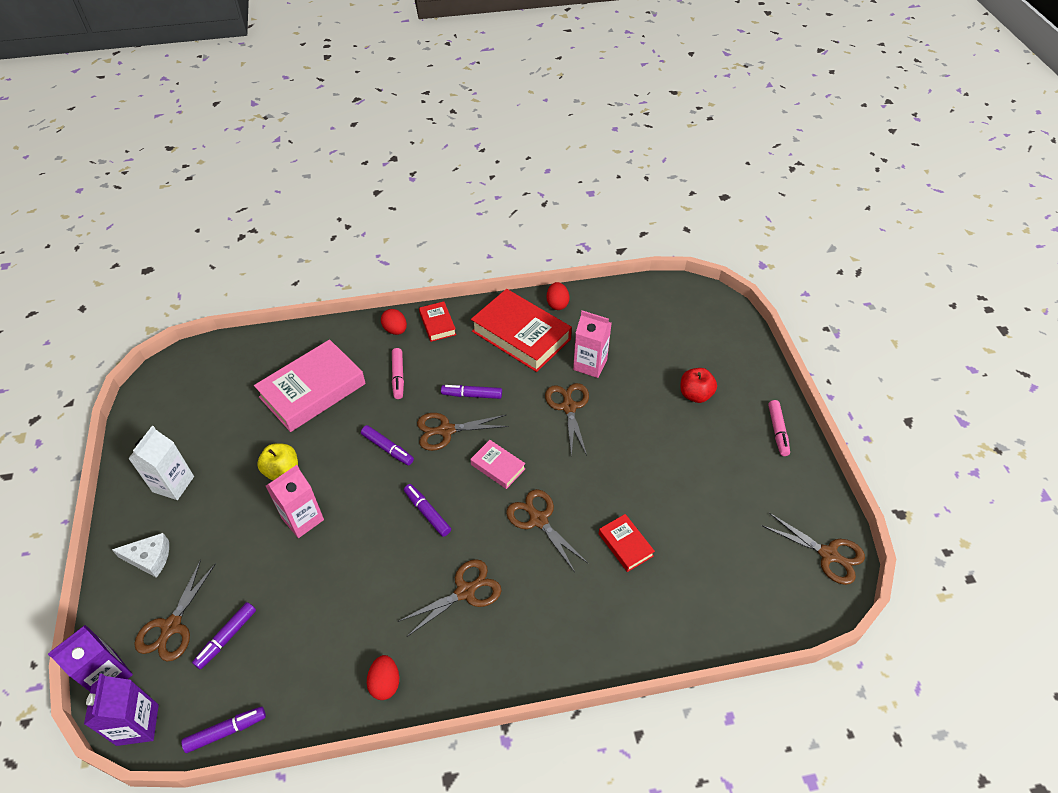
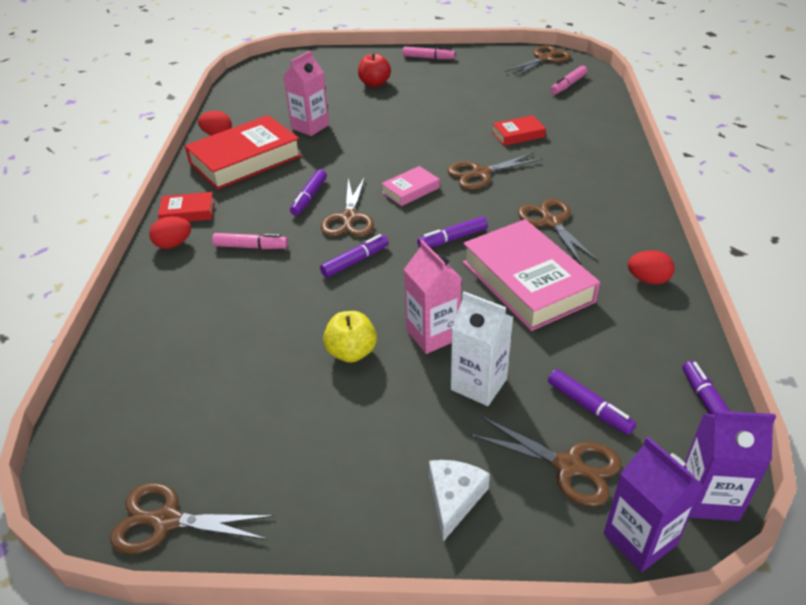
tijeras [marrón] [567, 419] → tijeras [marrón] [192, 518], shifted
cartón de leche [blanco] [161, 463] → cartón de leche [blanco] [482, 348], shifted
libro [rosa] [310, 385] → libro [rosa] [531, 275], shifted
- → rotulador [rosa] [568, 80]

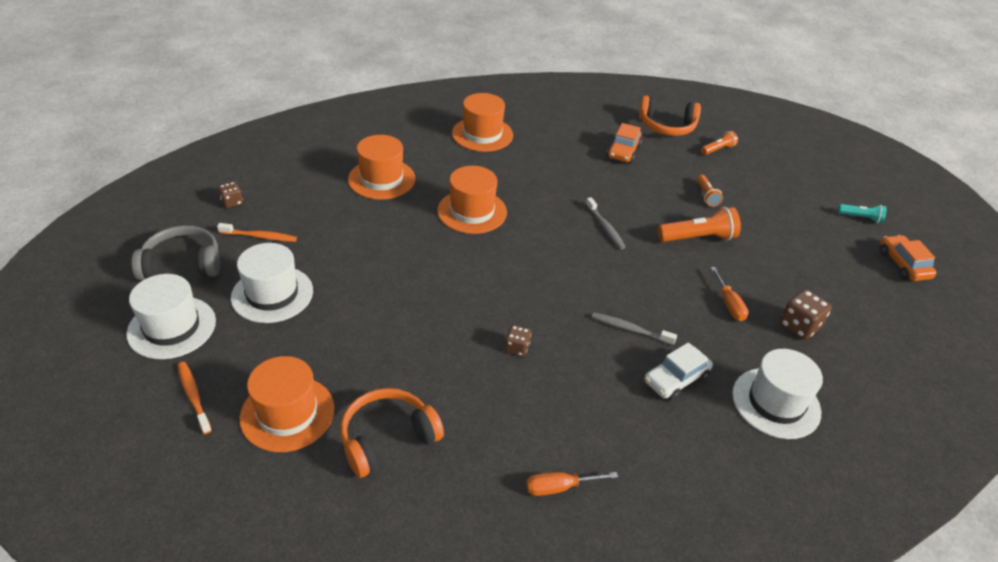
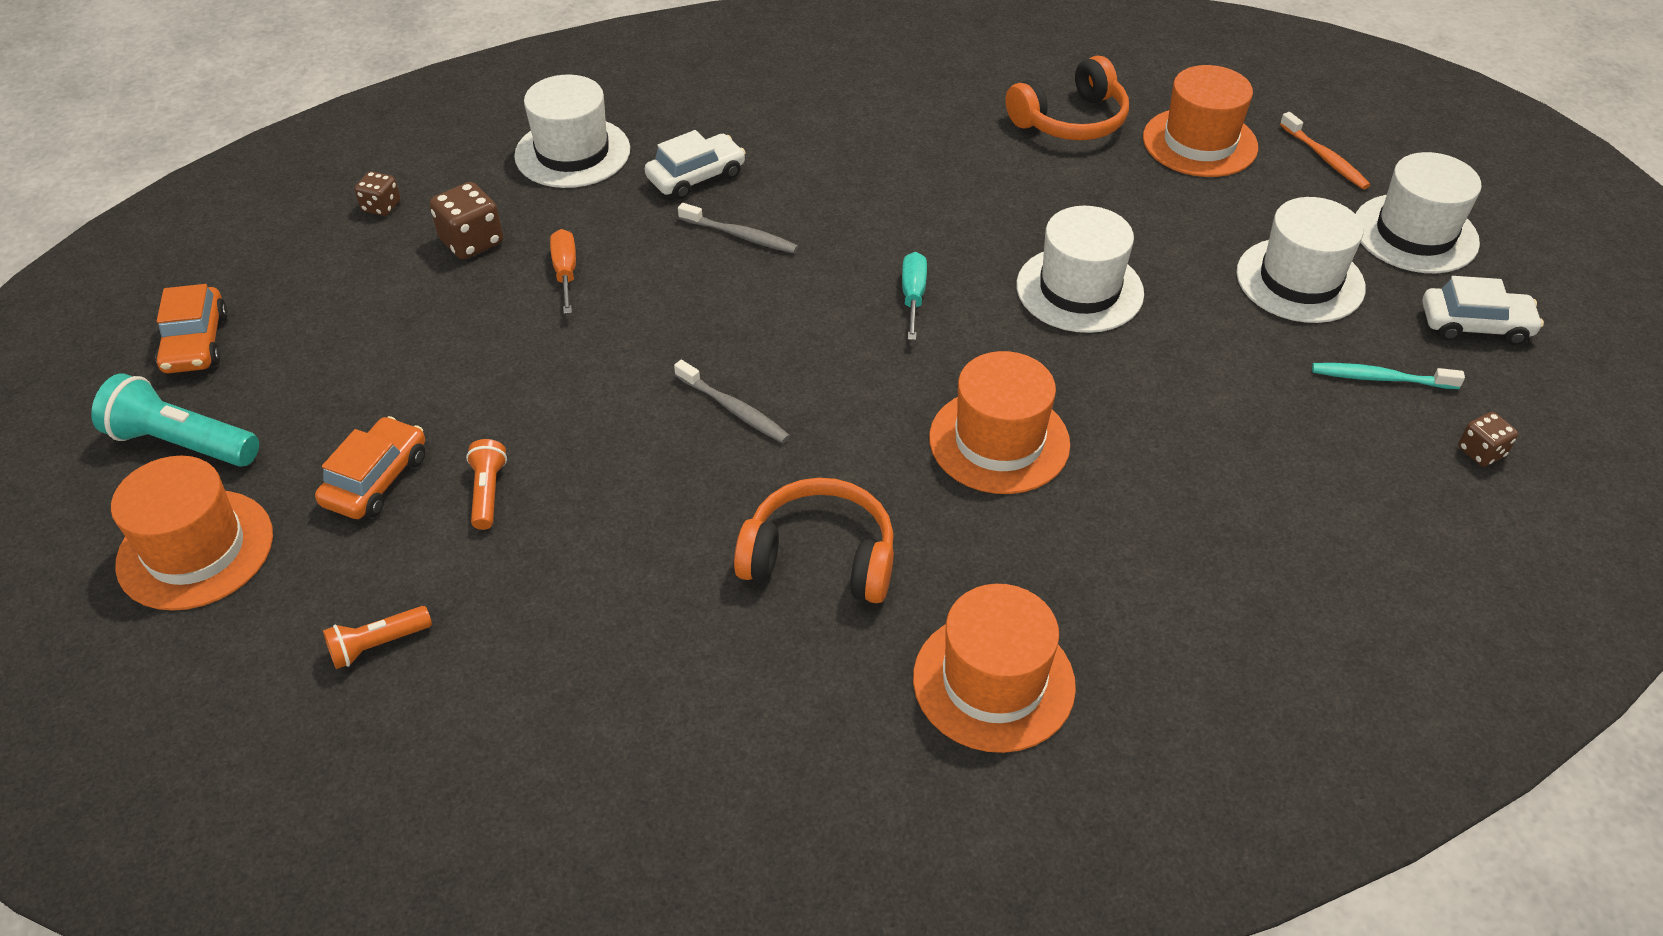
lámpara de mano [turquesa] [862, 213] → lámpara de mano [turquesa] [175, 420], x1.74
sombrero [naranja] [382, 167] → sombrero [naranja] [192, 533], shifted
coche [naranja] [624, 143] → coche [naranja] [370, 467], shifted
dado [marrón] [518, 340] → dado [marrón] [378, 193], shifted
cepillo de dientes [gris] [606, 223] → cepillo de dientes [gris] [732, 401], 150 degrees clockwise
auriculares [naranja] [670, 116] → auriculares [naranja] [814, 540], shifted
- → destornillador [turquesa] [914, 296]
- → sombrero [blanco] [1080, 269]
cepillo de dientes [naranja] [257, 232] → cepillo de dientes [turquesa] [1388, 376]
auriculares [gris] [176, 253] → coche [blanco] [1483, 310]
destornillador [naranja] [572, 484] → -
lámpara de mano [naranja] [699, 224] → -

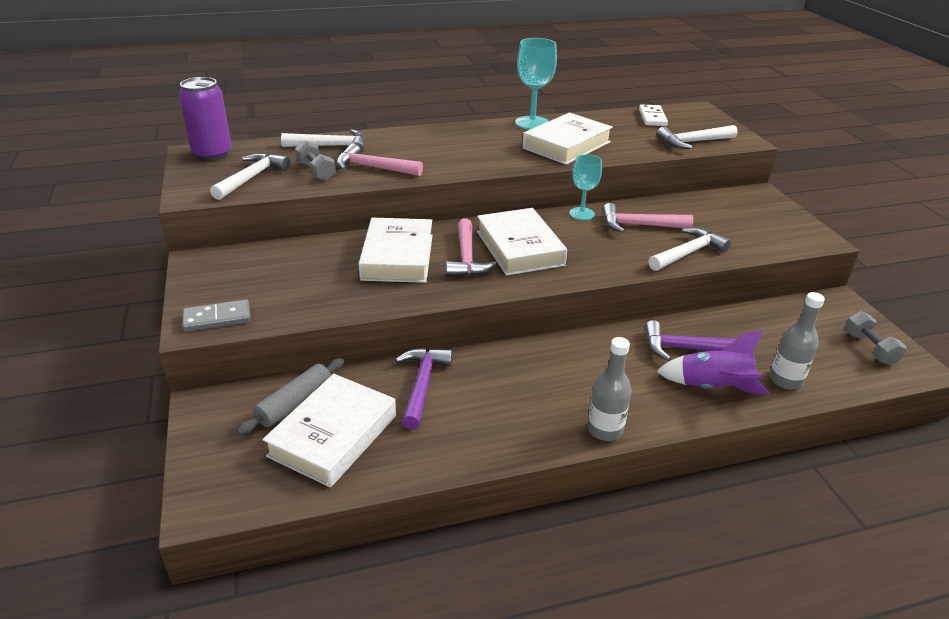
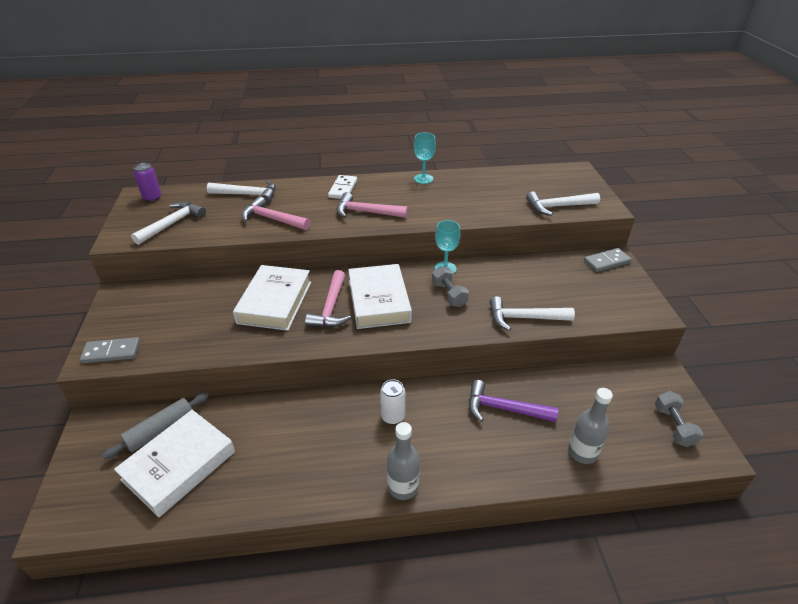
lata [morado] [205, 119] → lata [morado] [148, 182], x0.59
ficha de dominó [blanco] [653, 115] → ficha de dominó [blanco] [342, 187], shifted
martillo [rosa] [647, 218] → martillo [rosa] [372, 205], shifted
- → lata [blanco] [392, 402]
copa [turquesa] [536, 84] → copa [turquesa] [425, 158], x0.66
mancuerna [gris] [315, 160] → mancuerna [gris] [450, 286], shifted
martillo [blanco] [689, 249] → martillo [blanco] [532, 313], 150 degrees counterclockwise
- → ficha de dominó [gris] [608, 260]
martillo [morado] [424, 389] → -
libro [blanco] [567, 139] → -
cohete [morado] [712, 362] → -

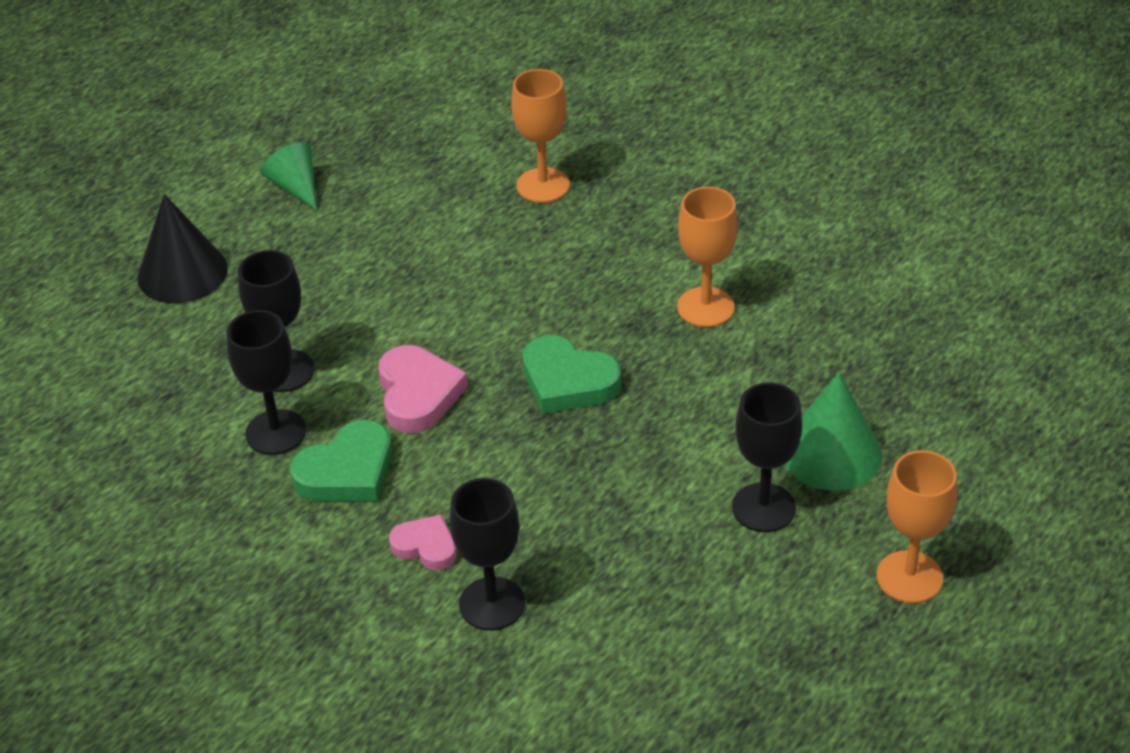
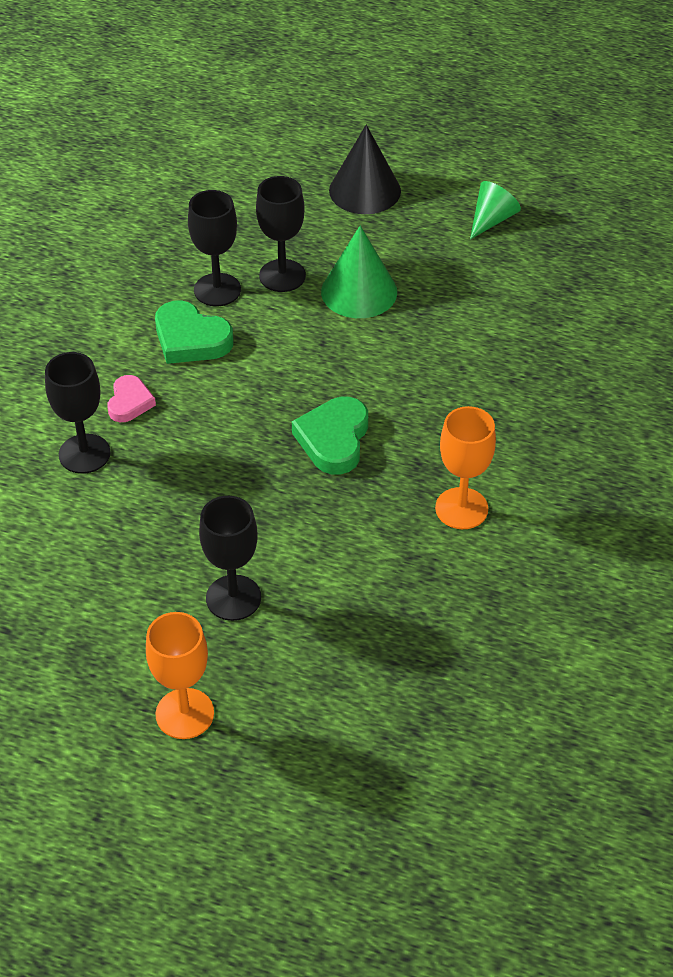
cono [verde] [833, 431] → cono [verde] [359, 272], shifted
corazón [rosa] [423, 389] → -
copa [naranja] [540, 136] → -

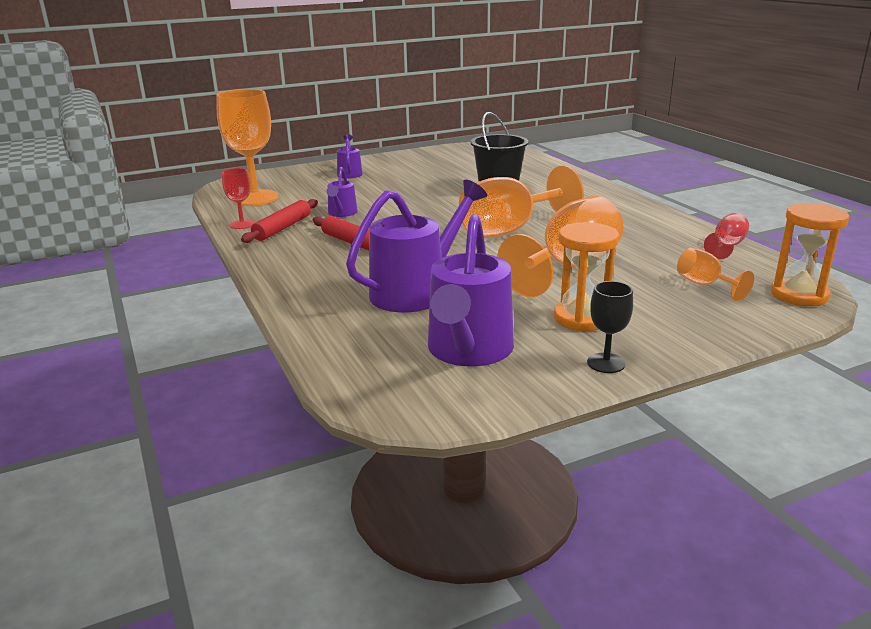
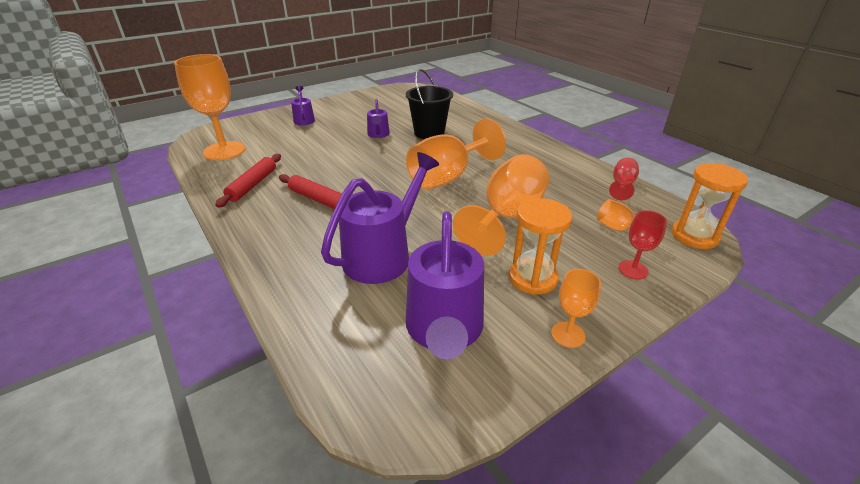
regadera [morado] [342, 192] → regadera [morado] [378, 118], shifted
copa [negro] [610, 327] → copa [naranja] [576, 308]
copa [rojo] [238, 198] → copa [rojo] [642, 245], shifted

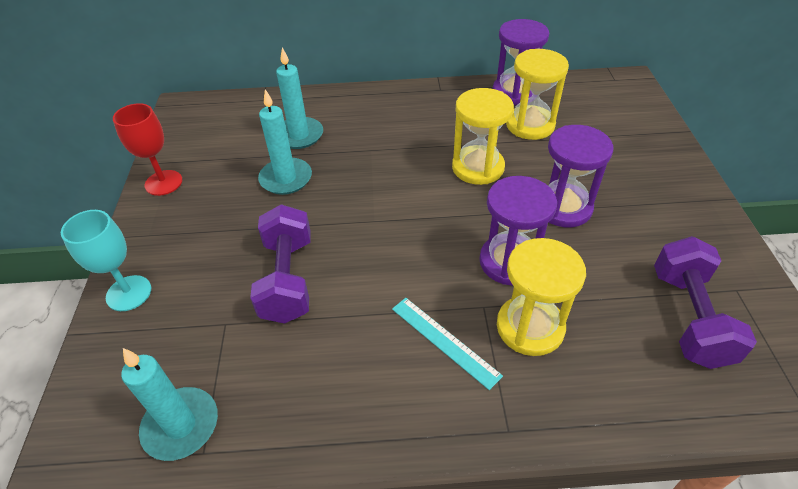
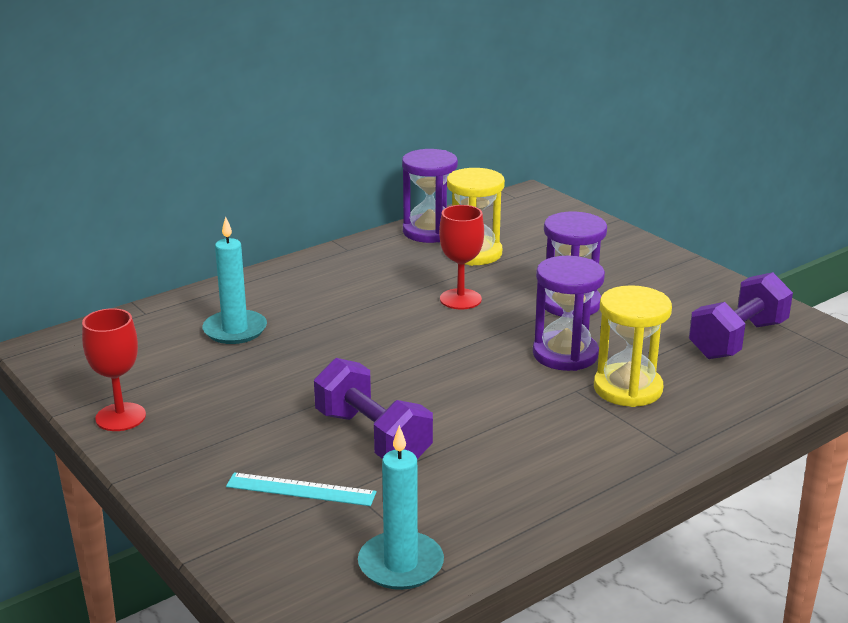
regla [turquesa] [447, 344] → regla [turquesa] [301, 489], shifted
reloj de arena [amarillo] [483, 136] → copa [rojo] [461, 257]
mancuerna [morado] [705, 302] → mancuerna [morado] [741, 315], 75 degrees clockwise
copa [turquesa] [106, 260] → -
vela [turquesa] [285, 142] → -

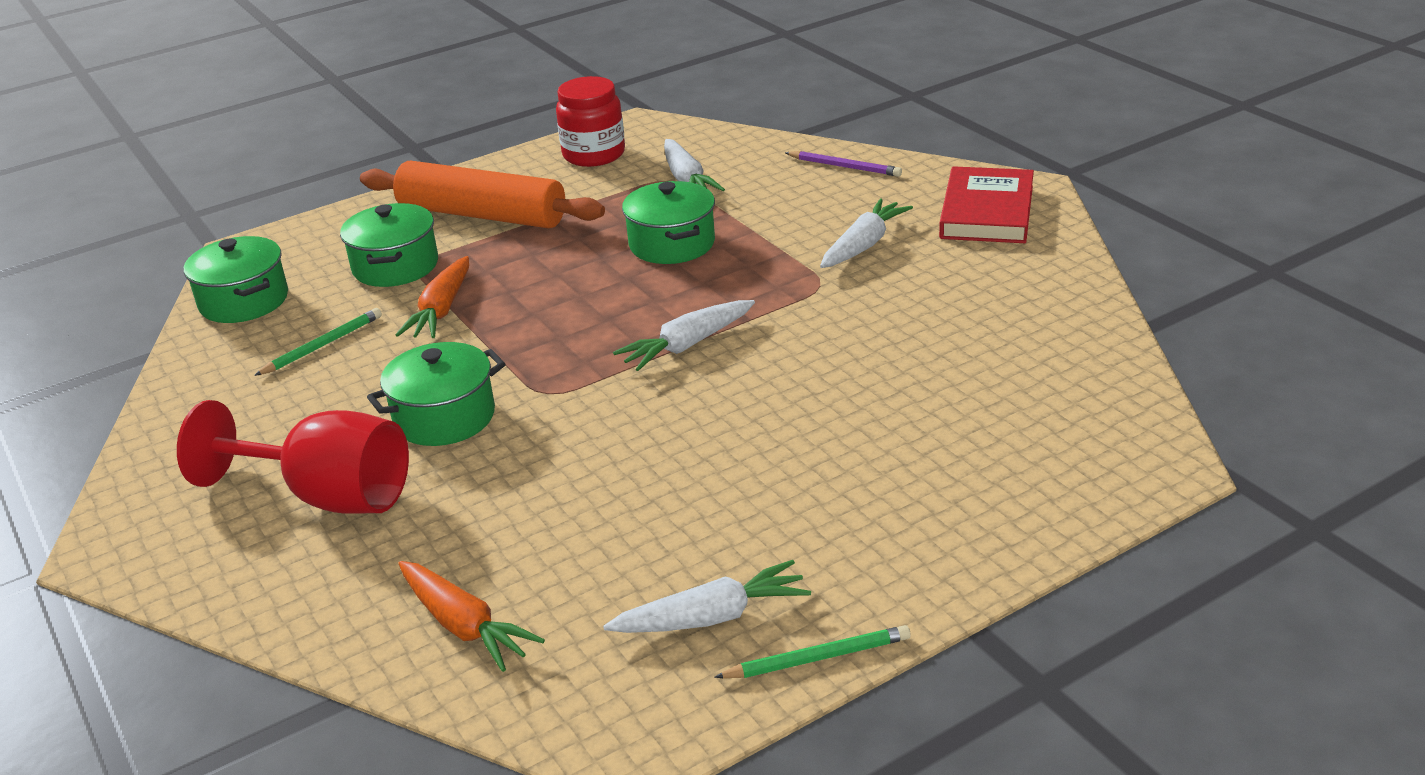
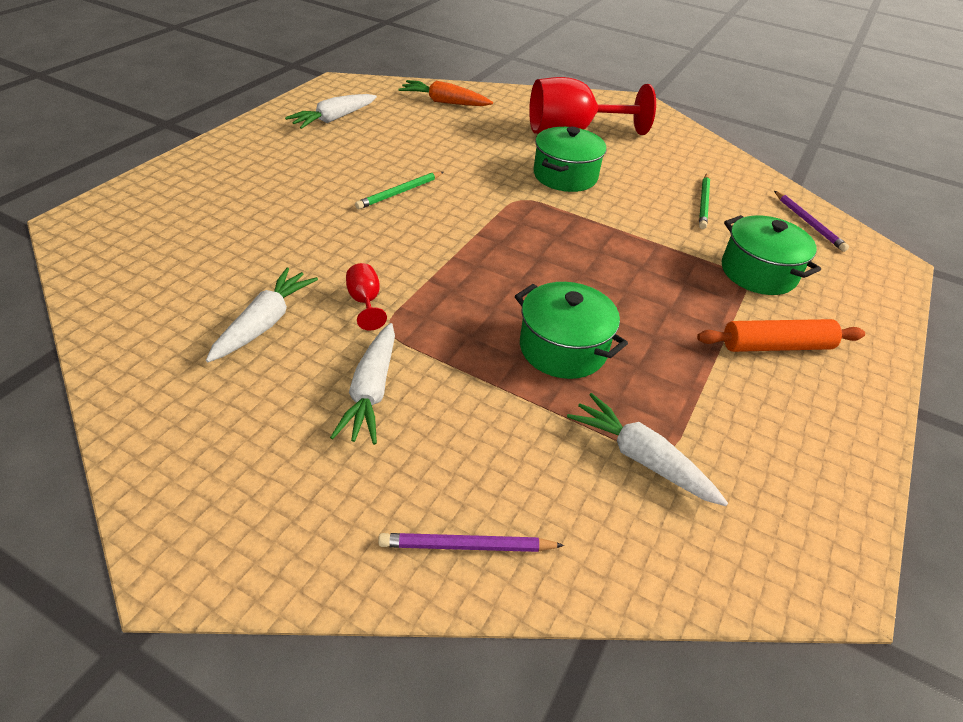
zanahoria [blanco] [684, 335] → zanahoria [blanco] [262, 314], shifted
- → copa [rojo] [366, 296]
lápiz [verde] [812, 651] → lápiz [verde] [399, 190], shifted
rodillo [naranja] [482, 194] → rodillo [naranja] [781, 335], x0.61
olla [verde] [236, 279] → lápiz [morado] [811, 221]
zanahoria [naranja] [432, 297] → -
tarro [rojo] [590, 121] → -
libro [rojo] [986, 204] → -

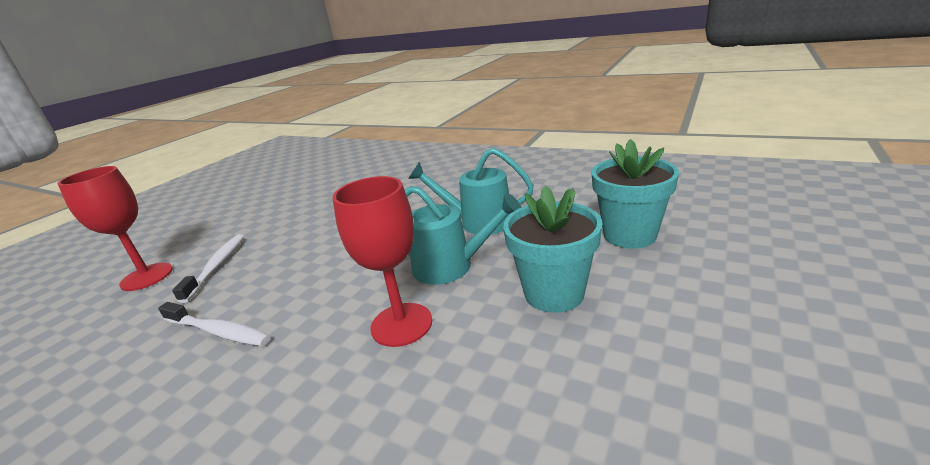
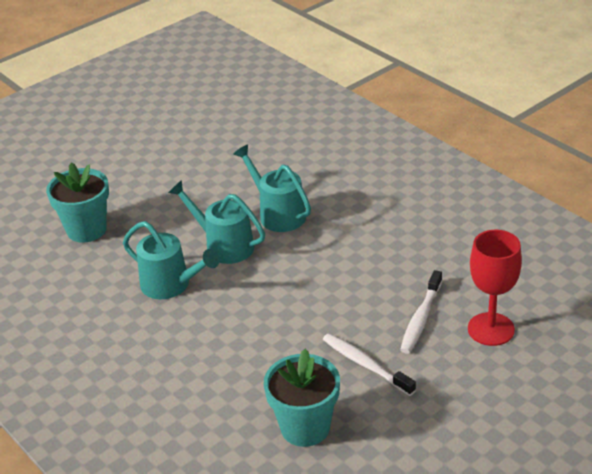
copa [rojo] [382, 261] → regadera [turquesa] [272, 188]
maceta [turquesa] [553, 249] → maceta [turquesa] [302, 398], shifted
cepillo de dientes [blanco] [214, 324] → cepillo de dientes [blanco] [369, 364], shifted

